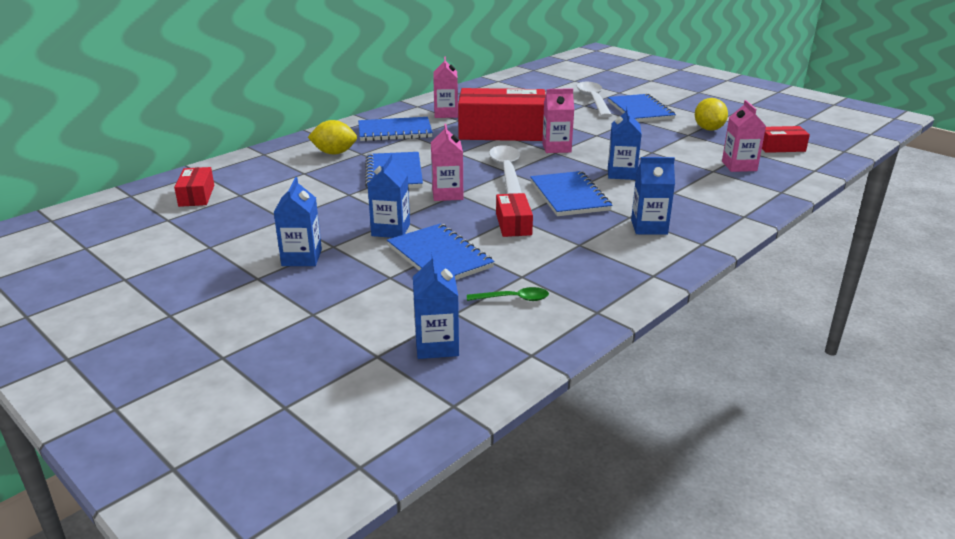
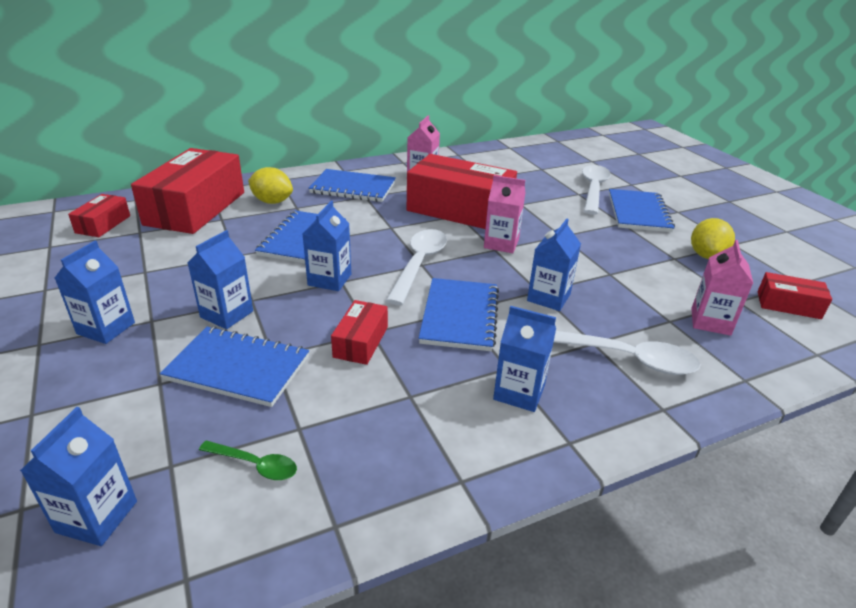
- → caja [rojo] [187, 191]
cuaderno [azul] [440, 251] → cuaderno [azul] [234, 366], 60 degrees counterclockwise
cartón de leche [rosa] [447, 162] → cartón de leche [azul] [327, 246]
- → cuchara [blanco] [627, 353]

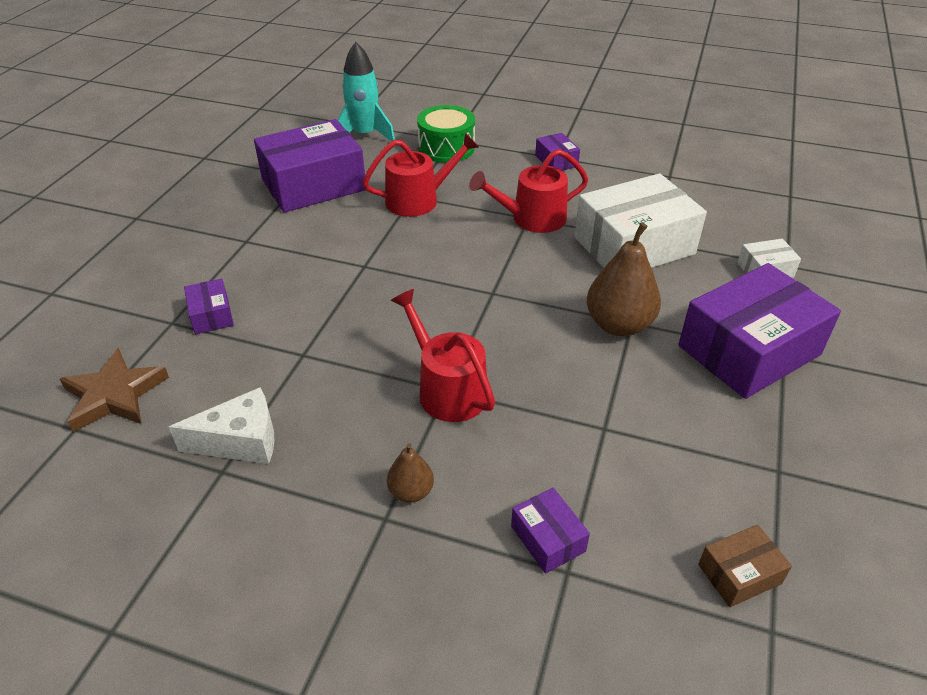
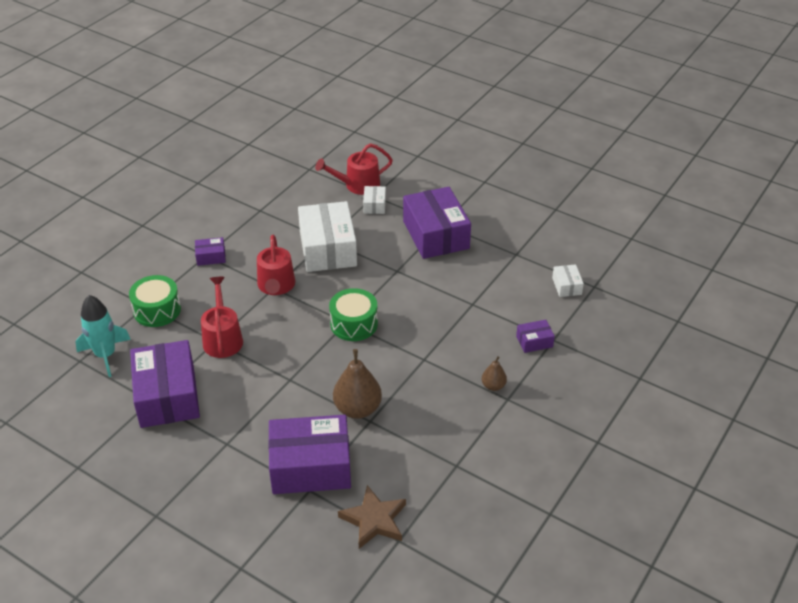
caja [morado] [209, 306] → caja [morado] [309, 454], x2.25
regadera [rojo] [443, 355] → regadera [rojo] [354, 169], shifted
- → tambor [verde] [353, 314]
pera [marrón] [624, 279] → pera [marrón] [357, 384], shifted
caja [marrón] [745, 565] → caja [blanco] [568, 280]
queso [blanco] [222, 426] → -

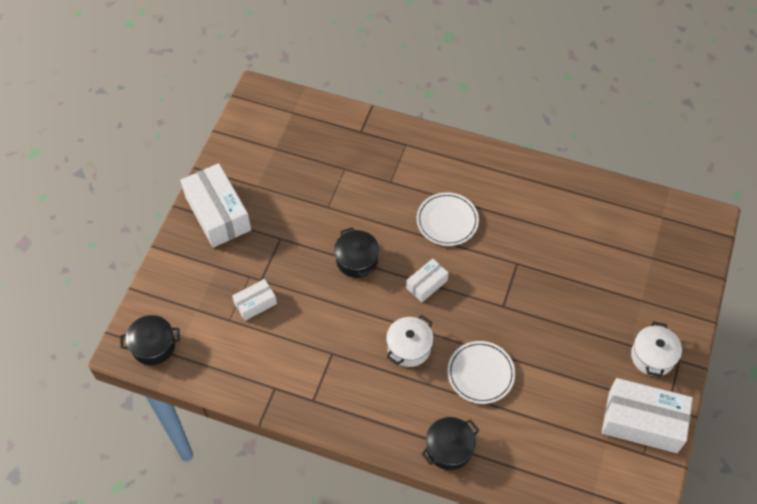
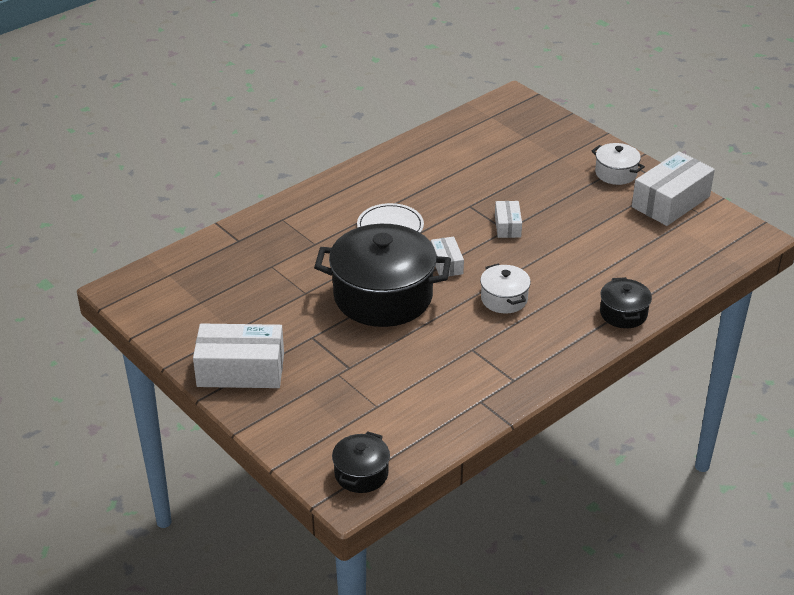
olla [negro] [356, 252] → olla [negro] [382, 275], x2.12
caja [blanco] [254, 300] → caja [blanco] [508, 219], shifted
plato [blanco] [481, 372] → -

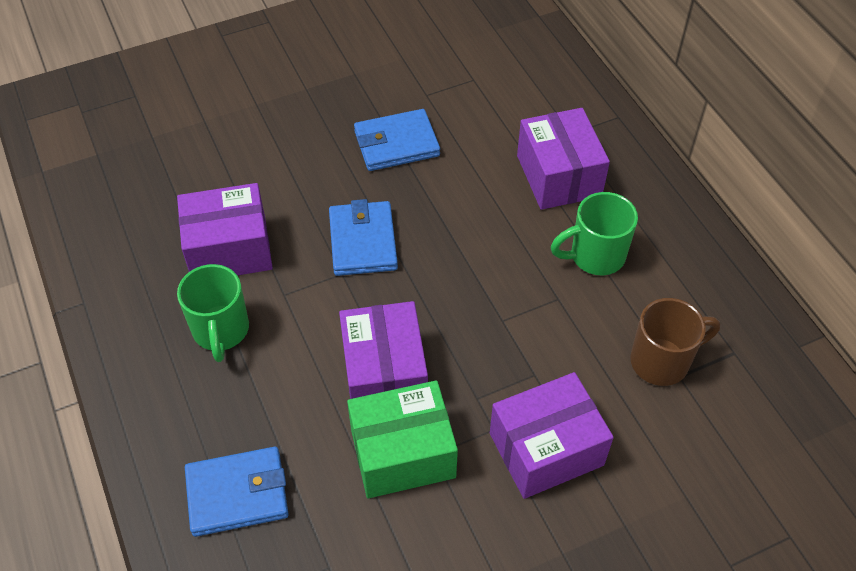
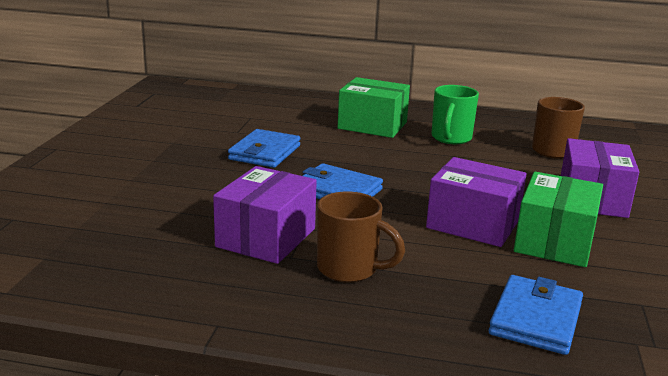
taza [verde] [213, 313] → taza [marrón] [361, 237]
caja [morado] [563, 159] → caja [verde] [373, 107]

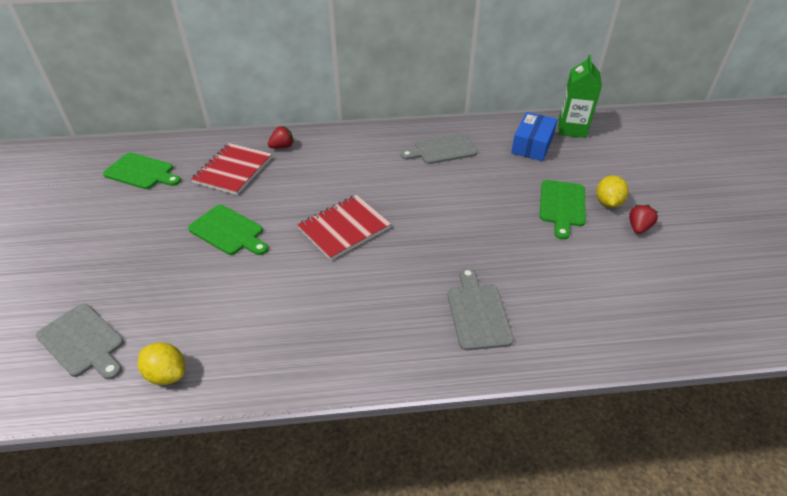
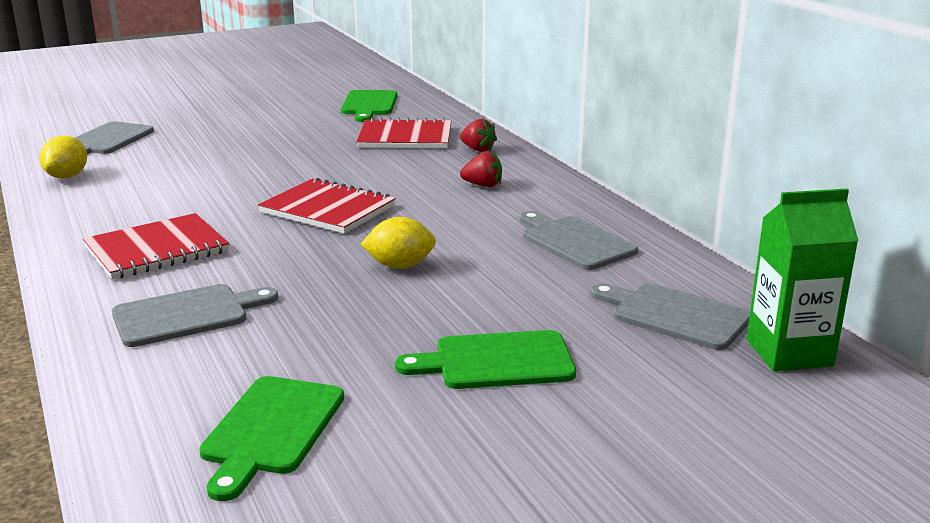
- → cuaderno [rojo] [156, 246]
tabla de cortar [verde] [228, 230] → tabla de cortar [verde] [271, 438], shifted
limón [amarillo] [612, 191] → limón [amarillo] [398, 243], shifted
fresa [rojo] [643, 219] → fresa [rojo] [481, 169], shifted
caja [azul] [534, 136] → tabla de cortar [gris] [670, 316]

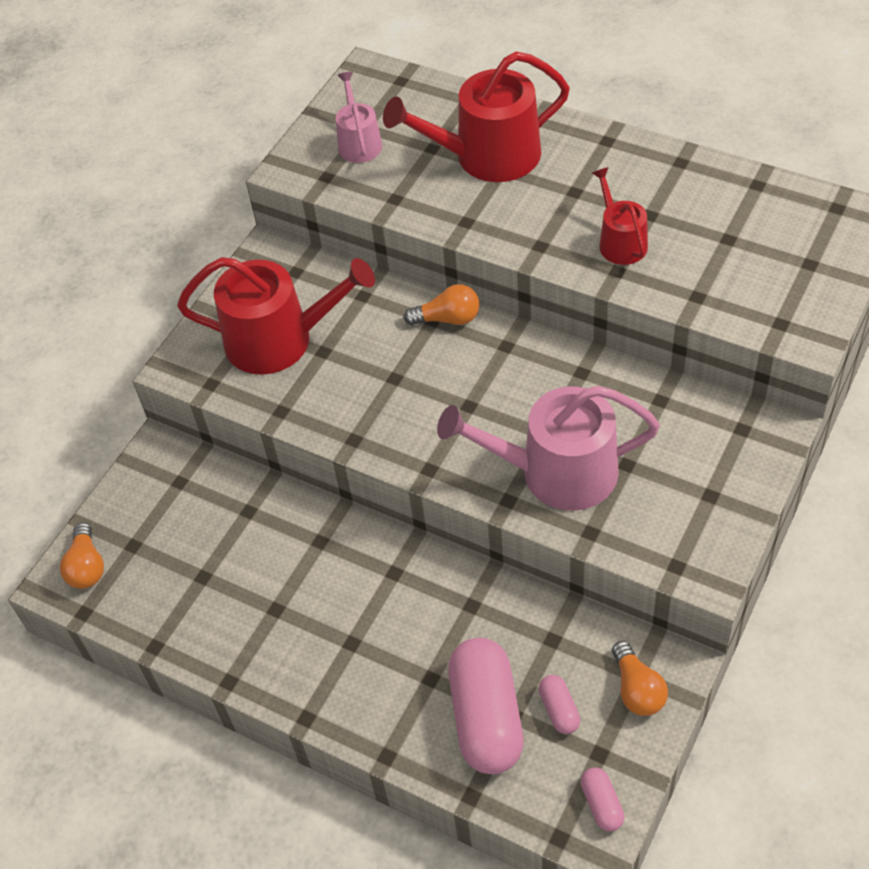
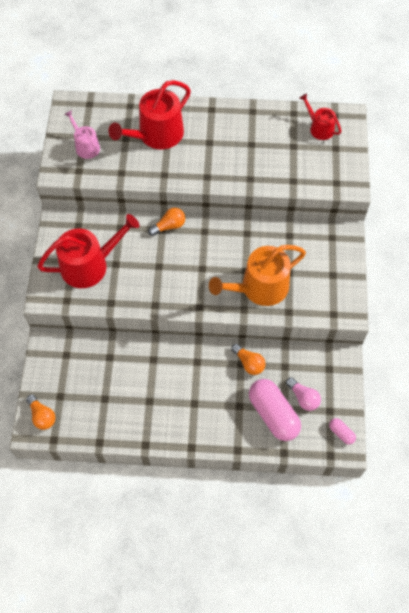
regadera [rosa] [548, 448] → regadera [naranja] [257, 275]
bombilla [naranja] [640, 678] → bombilla [naranja] [249, 359], shifted
cápsula [rosa] [559, 704] → bombilla [rosa] [303, 394]
regadera [rojo] [620, 216] → regadera [rojo] [320, 117], shifted

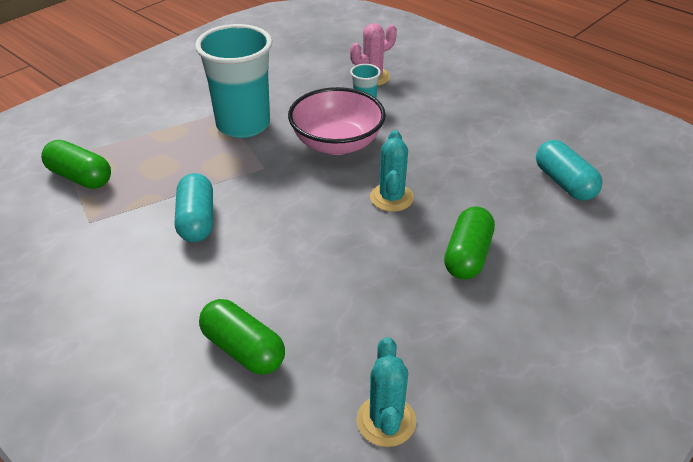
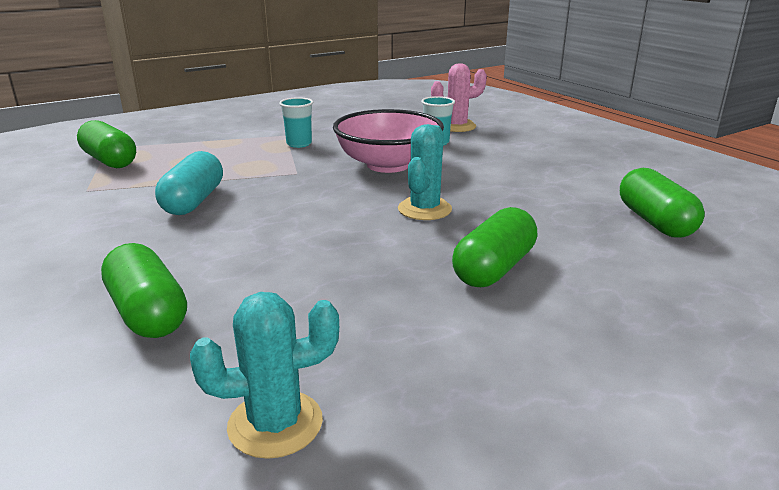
cactus [turquesa] [386, 392] → cactus [turquesa] [264, 375], 60 degrees clockwise
vaso [turquesa] [233, 81] → vaso [turquesa] [296, 122], x0.43
cápsula [turquesa] [569, 170] → cápsula [verde] [662, 203]

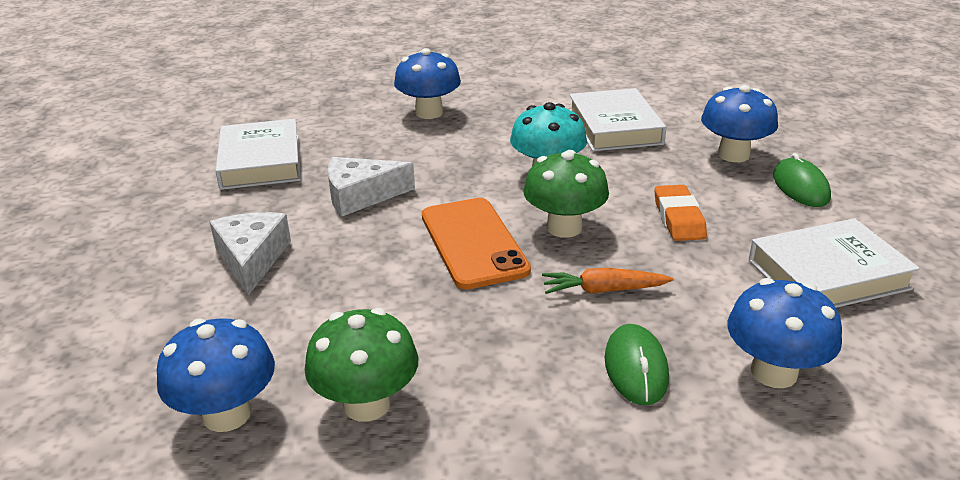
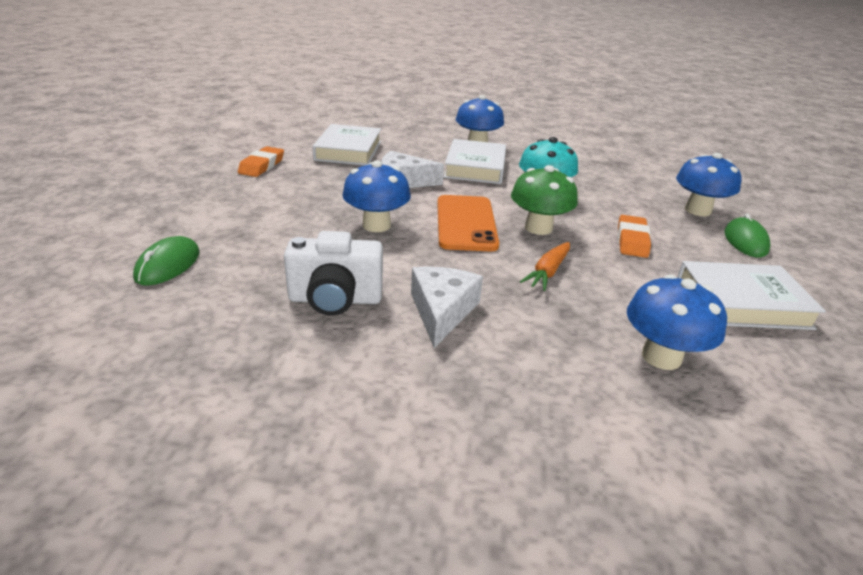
ratón [verde] [637, 364] → ratón [verde] [166, 261], shifted
- → goma de borrar [naranja] [261, 161]
seta [verde] [361, 365] → cámara [blanco] [333, 273]
seta [azul] [216, 375] → seta [azul] [376, 196], shifted
queso [blanco] [250, 254] → queso [blanco] [447, 307], shifted
libro [blanco] [617, 119] → libro [blanco] [475, 161], shifted
zanahoria [naranja] [608, 281] → zanahoria [naranja] [545, 266], 75 degrees counterclockwise

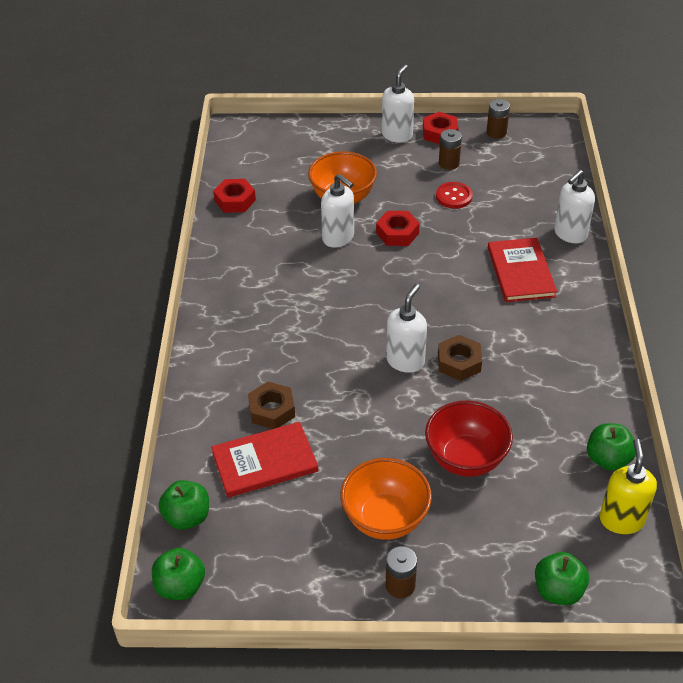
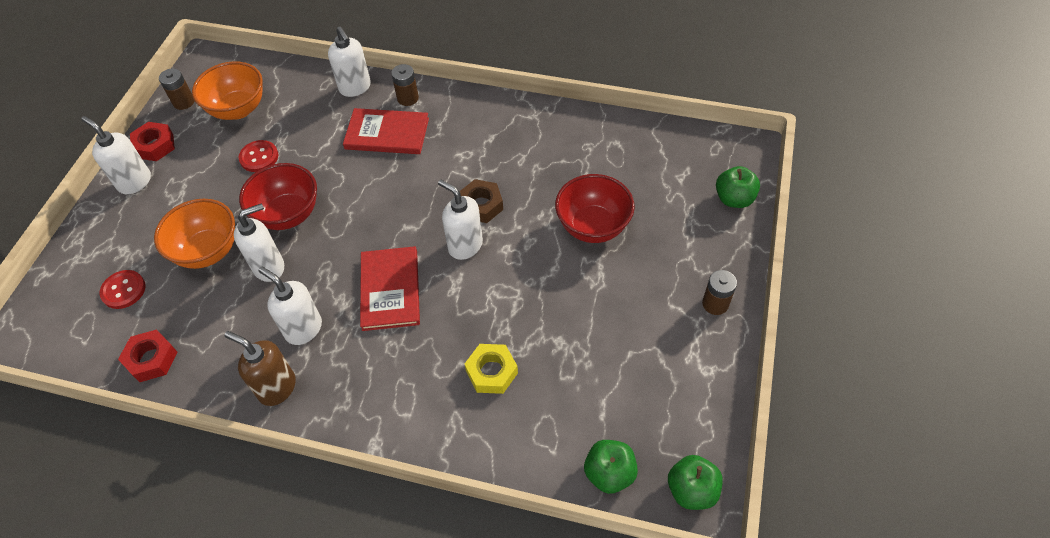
- → botón [rojo] [123, 289]
cuenco [naranja] [386, 499] → cuenco [naranja] [227, 90], shifted
- → dispensador de jabón [marrón] [260, 368]
tuerca [rojo] [398, 228] → cuenco [rojo] [278, 196]
- → dispensador de jabón [blanco] [290, 306]
libro [rojo] [265, 460] → libro [rojo] [390, 288], shifted
pila [marrón] [450, 149] → pila [marrón] [405, 85], shifted
tuerca [marrón] [271, 405] → tuerca [amarillo] [491, 369]
manzana [verde] [611, 447] → -
dispensador de jabón [amarillo] [628, 486] → -

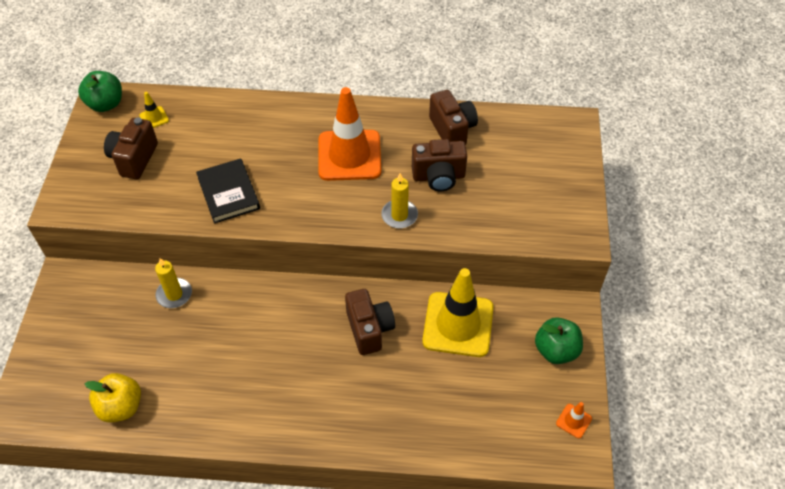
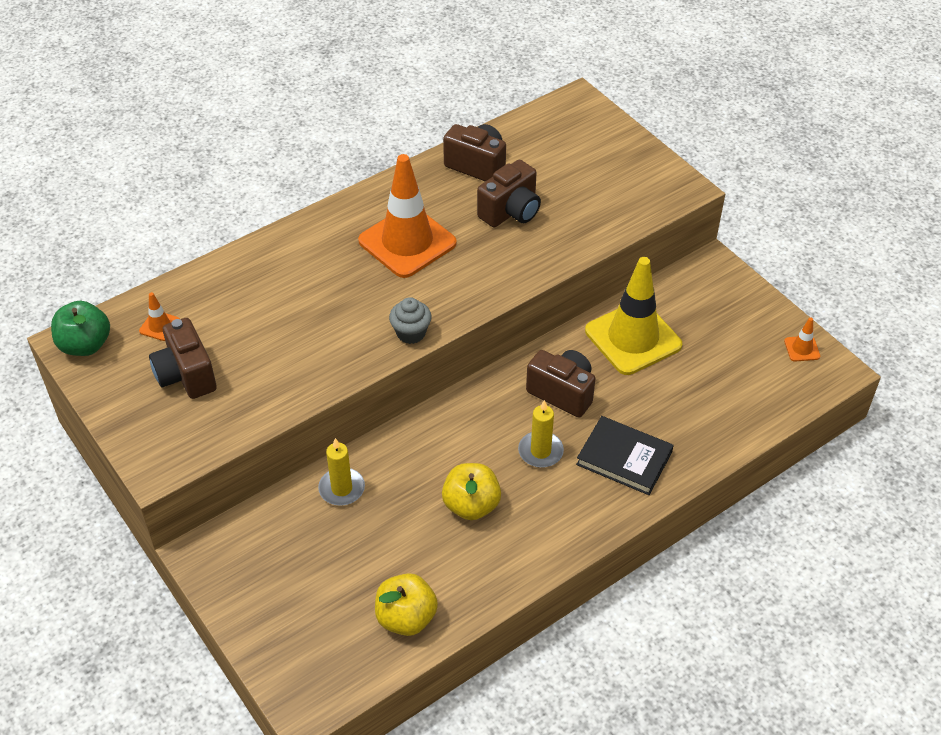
cono de tráfico [amarillo] [154, 110] → cono de tráfico [naranja] [159, 316]
- → magdalena [gris] [410, 320]
- → manzana [amarillo] [471, 491]
vela [amarillo] [399, 200] → vela [amarillo] [541, 434], shifted
libro [negro] [228, 190] → libro [negro] [625, 455], shifted
manzana [verde] [559, 340] → -

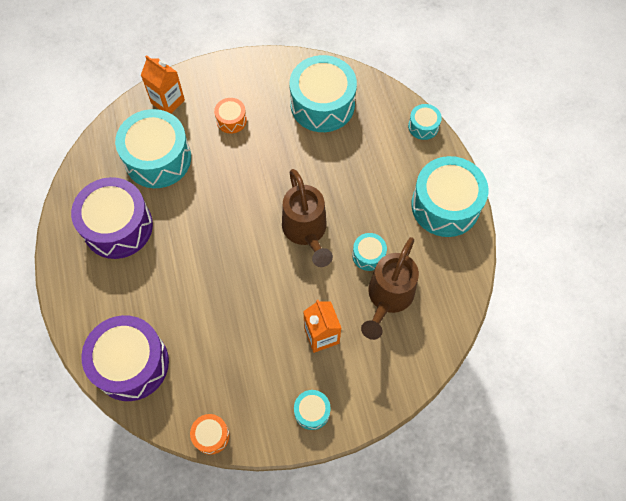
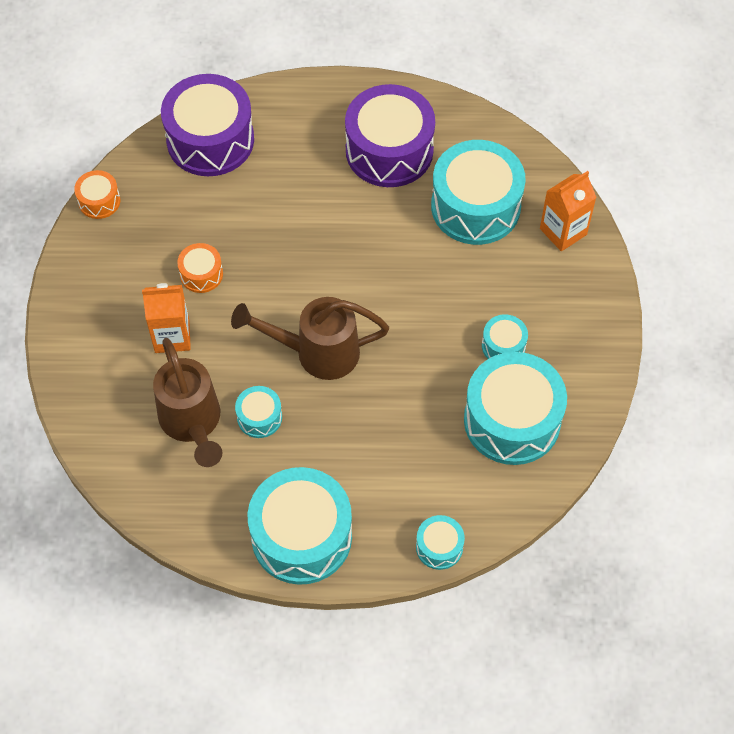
regadera [marrón] [390, 288] → regadera [marrón] [187, 402], 150 degrees counterclockwise
tambor [naranja] [230, 116] → tambor [naranja] [200, 268], shifted
tambor [turquesa] [312, 410] → tambor [turquesa] [505, 336], shifted

